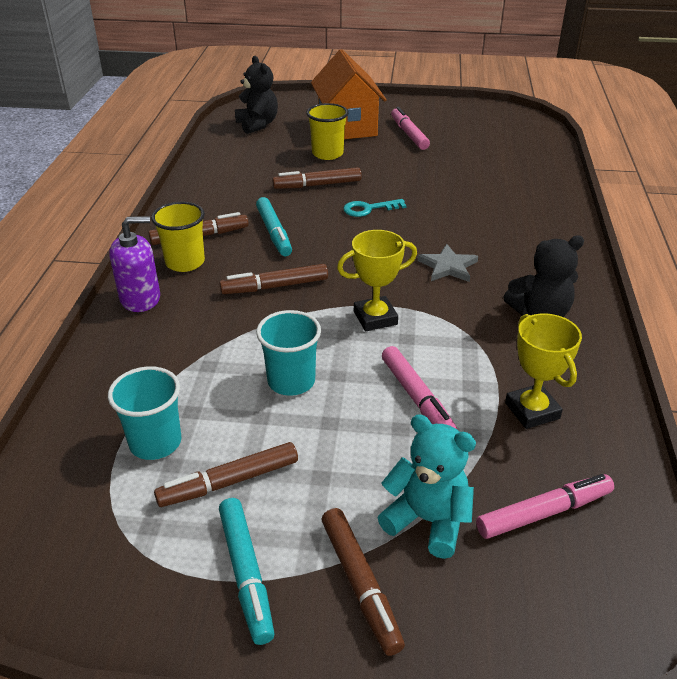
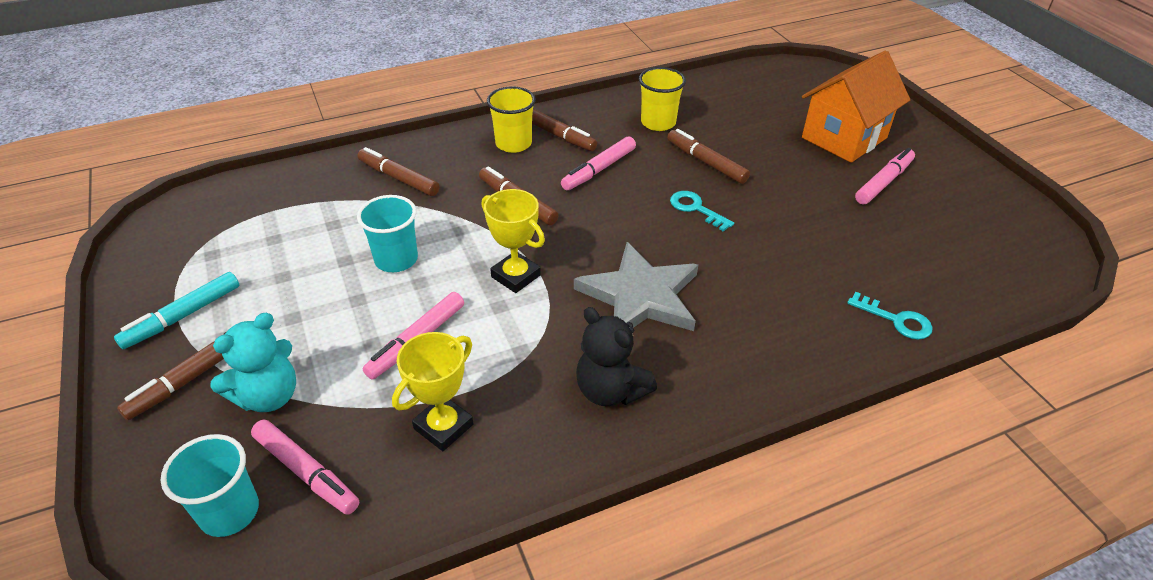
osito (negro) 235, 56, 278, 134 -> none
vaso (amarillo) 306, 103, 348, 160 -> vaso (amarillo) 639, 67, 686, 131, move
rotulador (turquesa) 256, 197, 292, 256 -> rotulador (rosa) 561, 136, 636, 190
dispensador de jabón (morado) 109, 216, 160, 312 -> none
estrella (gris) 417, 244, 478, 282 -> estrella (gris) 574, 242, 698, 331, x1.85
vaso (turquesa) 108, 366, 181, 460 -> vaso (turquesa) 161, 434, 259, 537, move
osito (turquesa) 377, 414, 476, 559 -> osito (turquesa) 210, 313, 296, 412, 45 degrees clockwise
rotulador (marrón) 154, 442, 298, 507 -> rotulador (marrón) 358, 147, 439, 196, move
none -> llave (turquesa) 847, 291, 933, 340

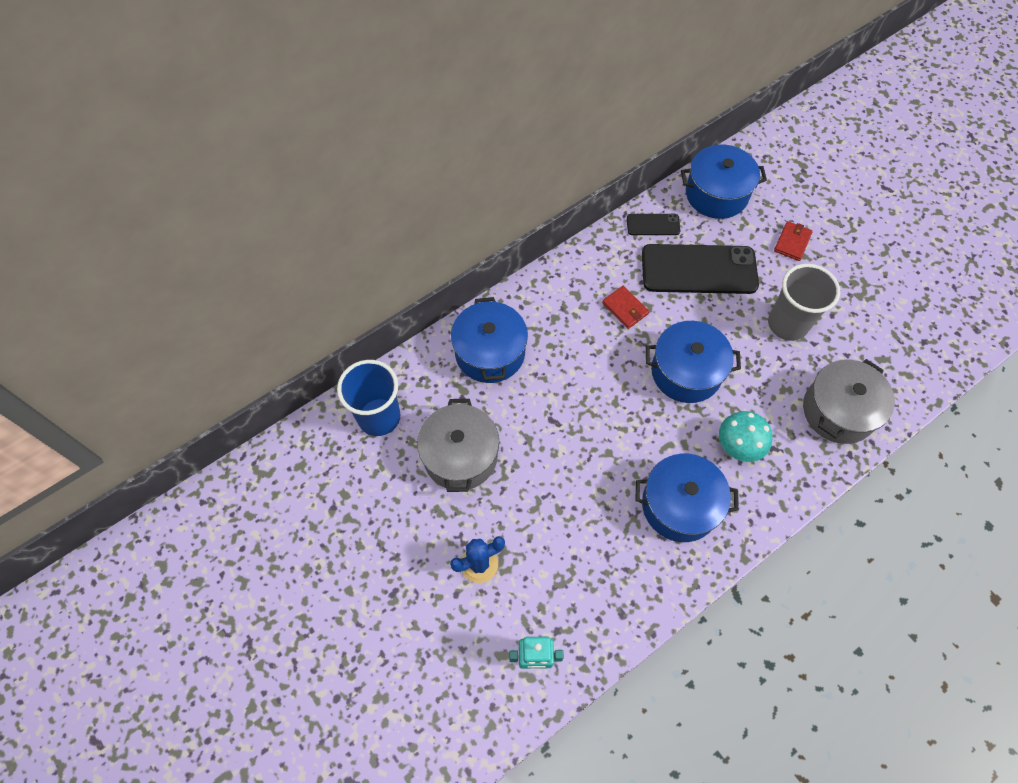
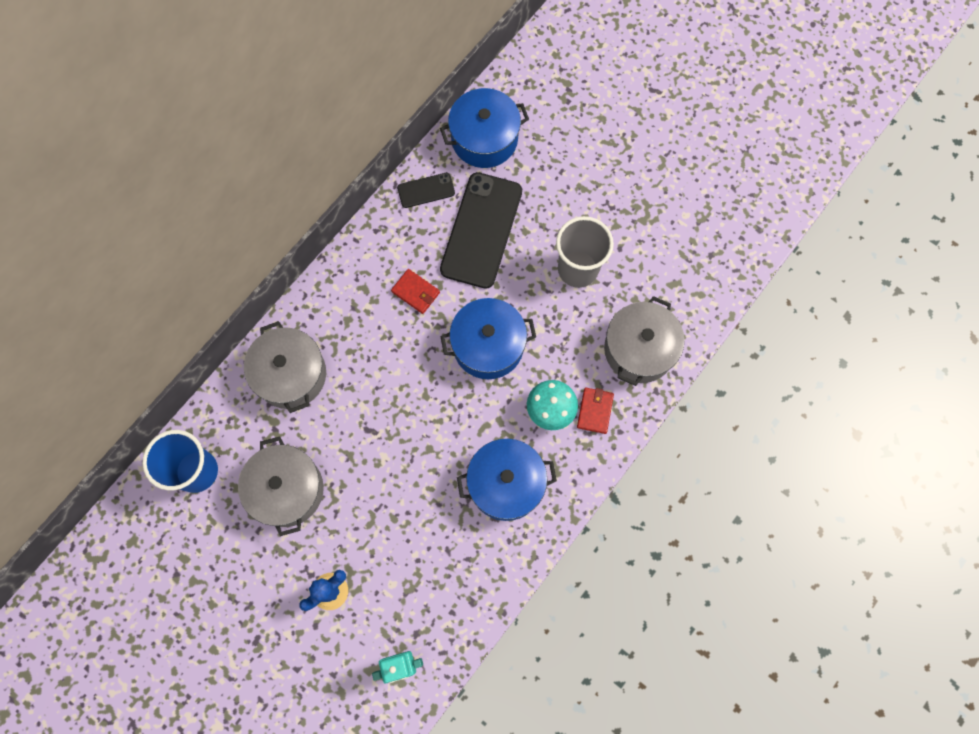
cartera (rojo) 774, 221, 813, 261 -> cartera (rojo) 577, 388, 614, 434, move
móvil (negro) 642, 244, 759, 294 -> móvil (negro) 440, 172, 522, 289, 60 degrees counterclockwise
olla (azul) 451, 297, 528, 383 -> olla (gris) 244, 321, 326, 413

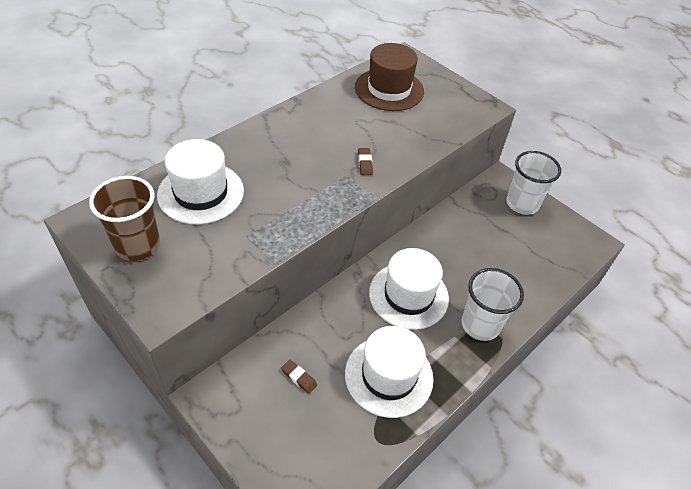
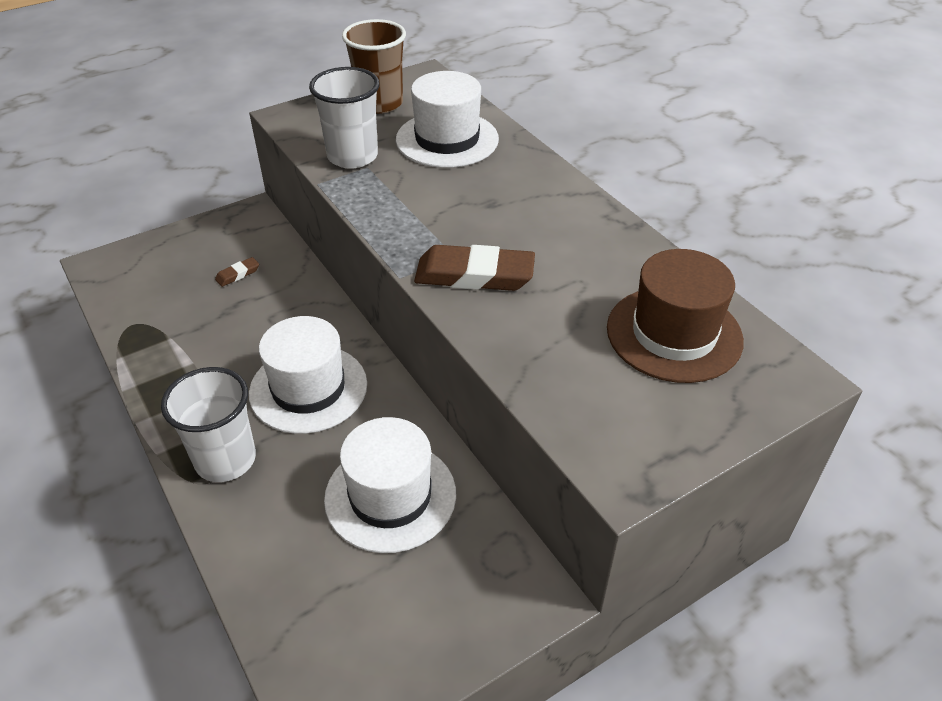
goma de borrar (marrón) 358, 148, 373, 175 -> goma de borrar (marrón) 414, 245, 535, 291, x2.21
vaso (blanco) 506, 151, 561, 215 -> vaso (blanco) 309, 67, 380, 169, move
sombrero (blanco) 345, 326, 434, 418 -> sombrero (blanco) 324, 417, 456, 553, move

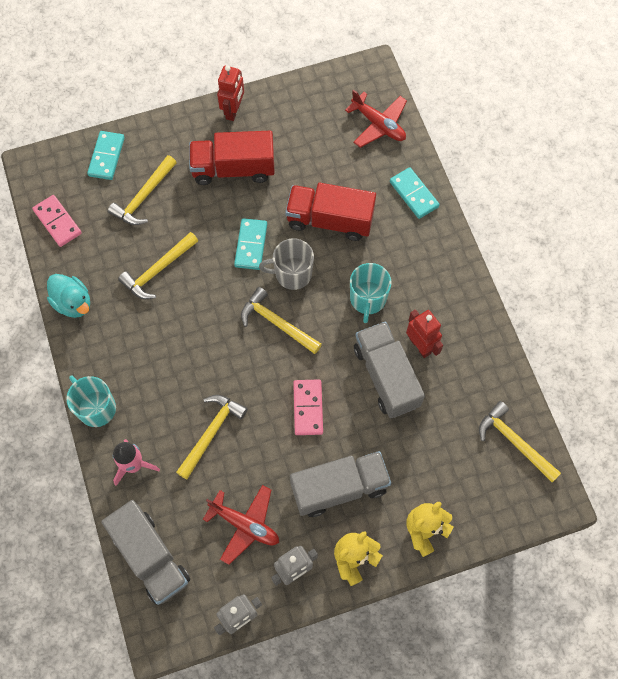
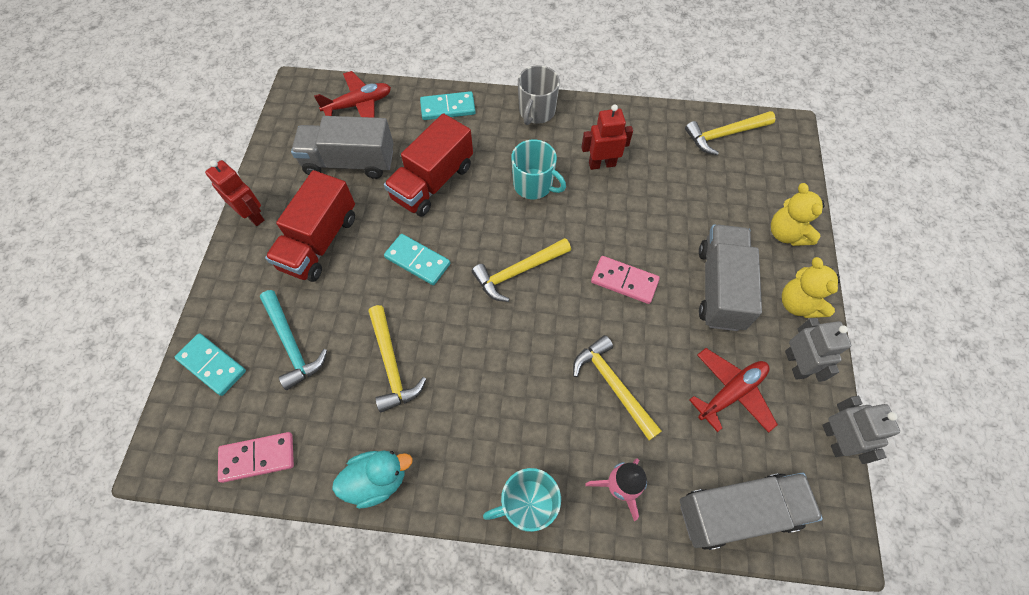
martillo (amarillo) 108, 155, 177, 225 -> martillo (turquesa) 260, 290, 327, 390
taza (gris) 259, 238, 314, 290 -> taza (gris) 518, 65, 560, 125, move
camión (gris) 354, 321, 425, 418 -> camión (gris) 291, 116, 394, 179, move

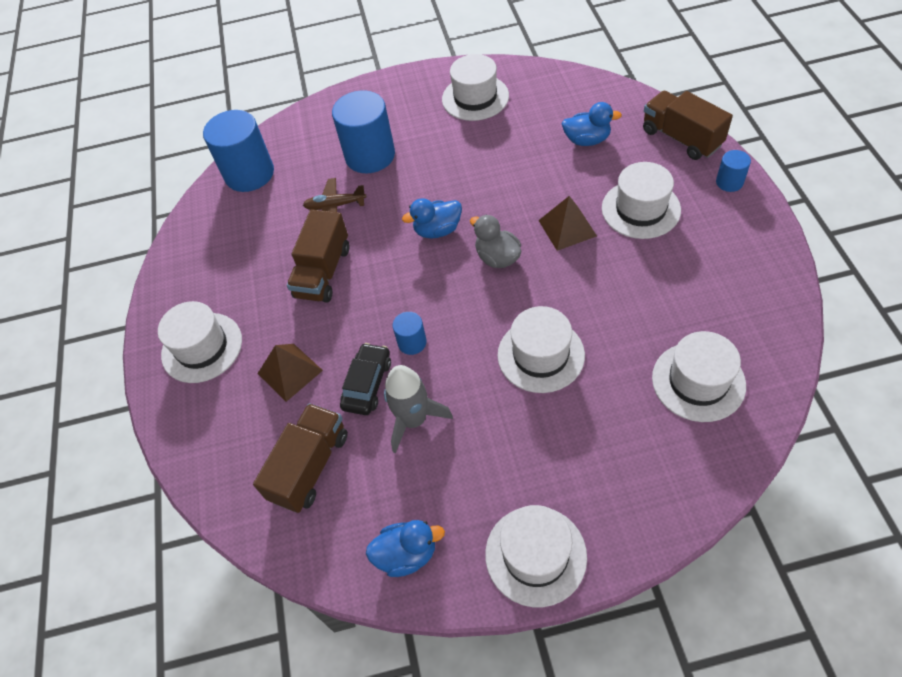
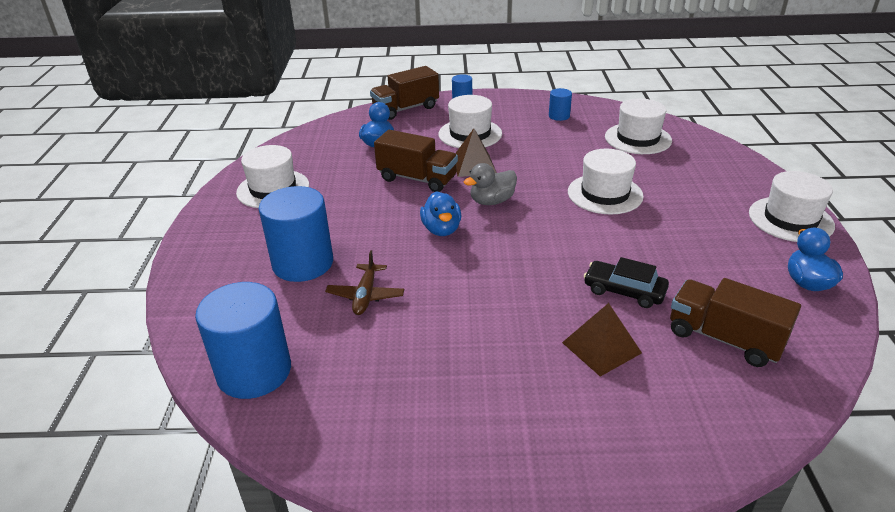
camión (marrón) 287, 209, 349, 303 -> camión (marrón) 374, 130, 458, 192, move
sombrero (blanco) 158, 301, 242, 383 -> none
cilindro (azul) 393, 312, 427, 355 -> cilindro (azul) 549, 88, 572, 121, move
cohete (gris) 384, 365, 453, 453 -> none

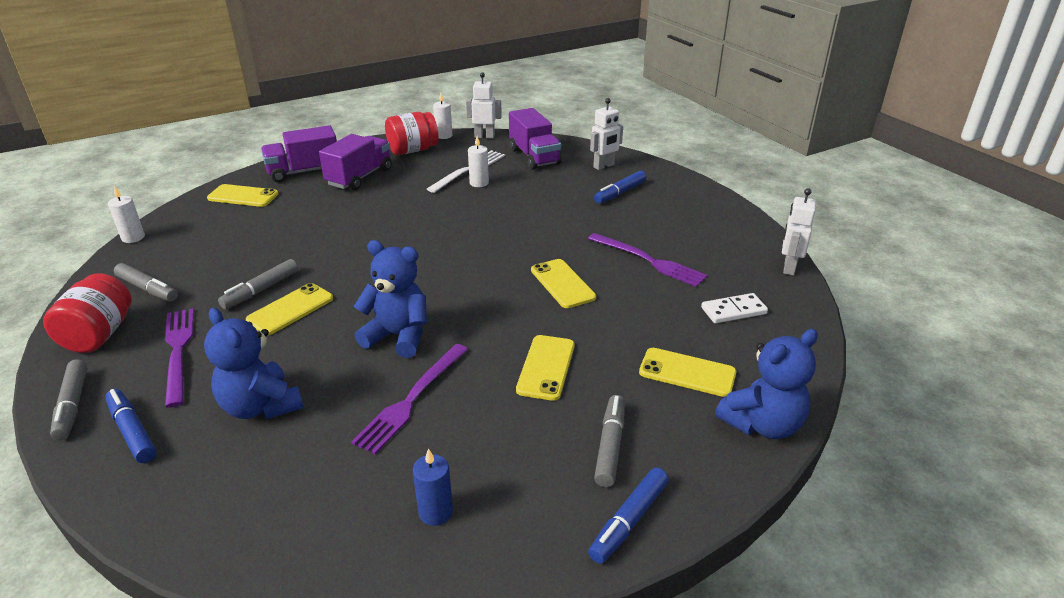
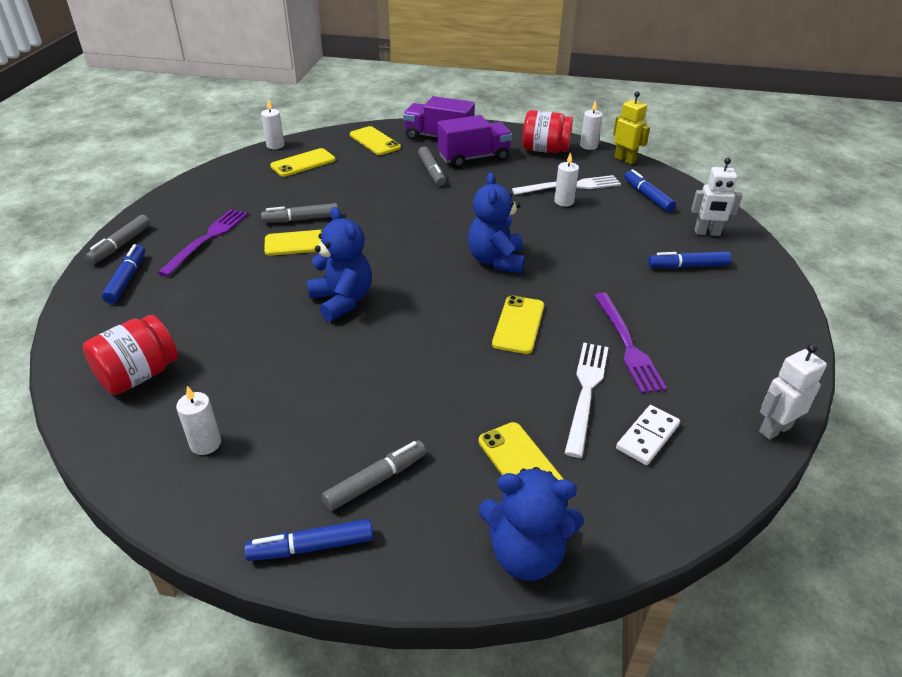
robot (blanco) 466, 72, 502, 139 -> robot (amarillo) 613, 91, 650, 165
camión (morado) 509, 108, 561, 170 -> rotulador (azul) 624, 169, 676, 212
rotulador (gris) 114, 263, 178, 302 -> rotulador (gris) 418, 146, 446, 186, move
tarro (rojo) 43, 273, 132, 353 -> tarro (rojo) 83, 315, 178, 395, move
ficha de dominó (blanco) 701, 293, 768, 323 -> ficha de dominó (blanco) 616, 405, 680, 465, 75 degrees counterclockwise
osito (azul) 204, 308, 304, 420 -> osito (azul) 468, 172, 525, 273, move
móvil (amarillo) 516, 335, 575, 401 -> móvil (amarillo) 270, 148, 335, 177, move
tenedor (morado) 351, 344, 468, 454 -> none
vela (azul) 413, 448, 453, 526 -> vela (blanco) 176, 386, 221, 455
none -> tenedor (blanco) 565, 342, 608, 458

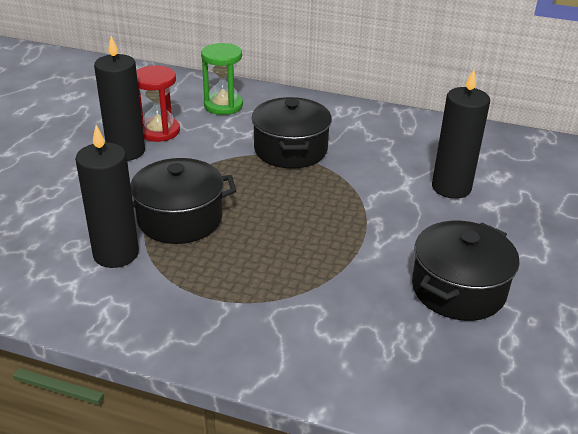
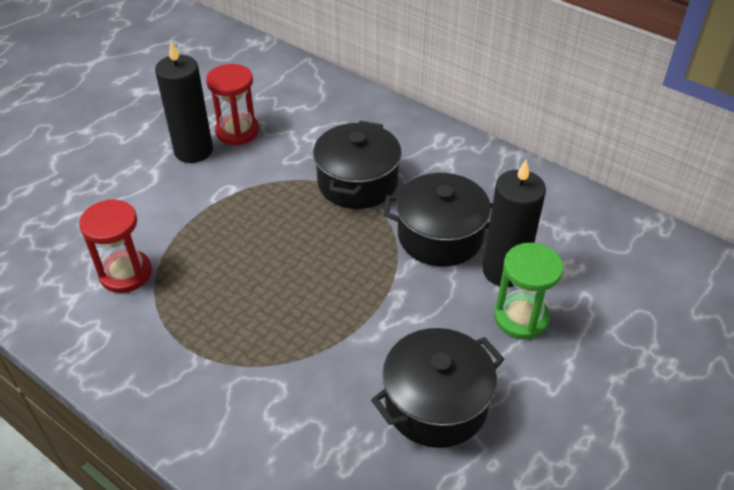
reloj de arena (verde) 201, 43, 243, 115 -> reloj de arena (verde) 494, 243, 563, 339, move
vela (negro) 75, 125, 139, 268 -> reloj de arena (rojo) 79, 199, 152, 293
olla (negro) 131, 158, 236, 244 -> olla (negro) 384, 173, 493, 267, move

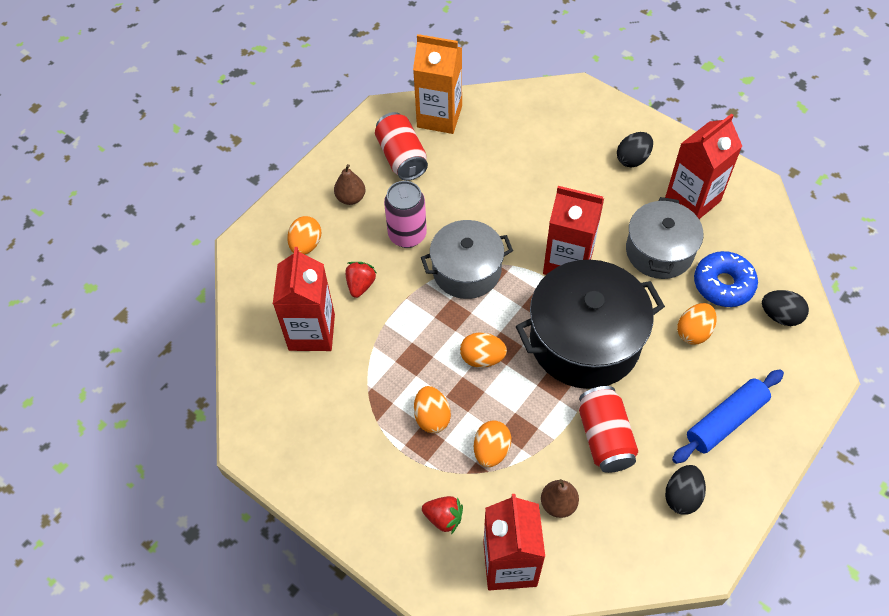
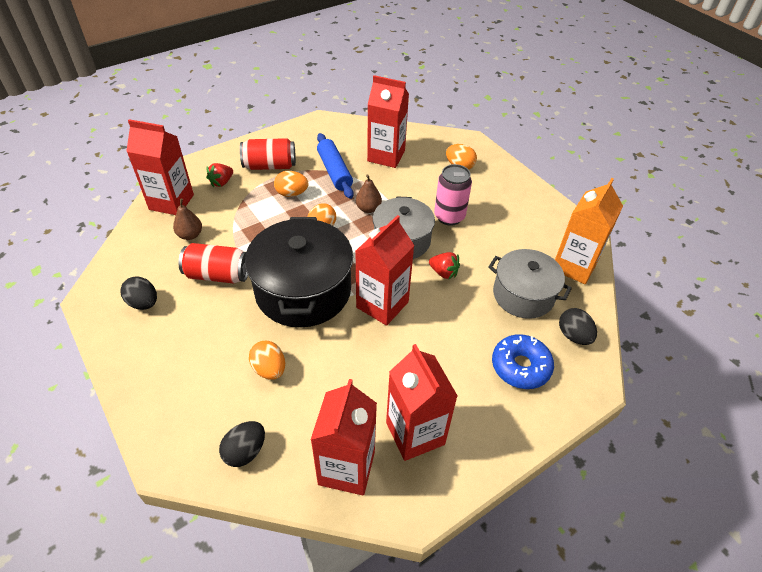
lata (rojo) 375, 112, 428, 181 -> lata (rojo) 240, 138, 296, 170, move
huevo (negro) 617, 132, 653, 167 -> huevo (negro) 559, 308, 597, 345, move
pera (marrón) 334, 164, 365, 205 -> pera (marrón) 356, 174, 382, 213, move
olla (gris) 626, 197, 703, 279 -> olla (gris) 488, 249, 572, 319, move
rosquilla (azul) 694, 251, 758, 307 -> rosquilla (azul) 492, 334, 554, 389, move
fresa (rojo) 345, 262, 376, 298 -> fresa (rojo) 429, 252, 460, 279, move
rodillo (azul) 672, 370, 784, 464 -> rodillo (azul) 317, 133, 354, 199, move
huevo (naranja) 474, 420, 511, 467 -> none
none -> cartón de leche (rojo) 311, 379, 377, 496

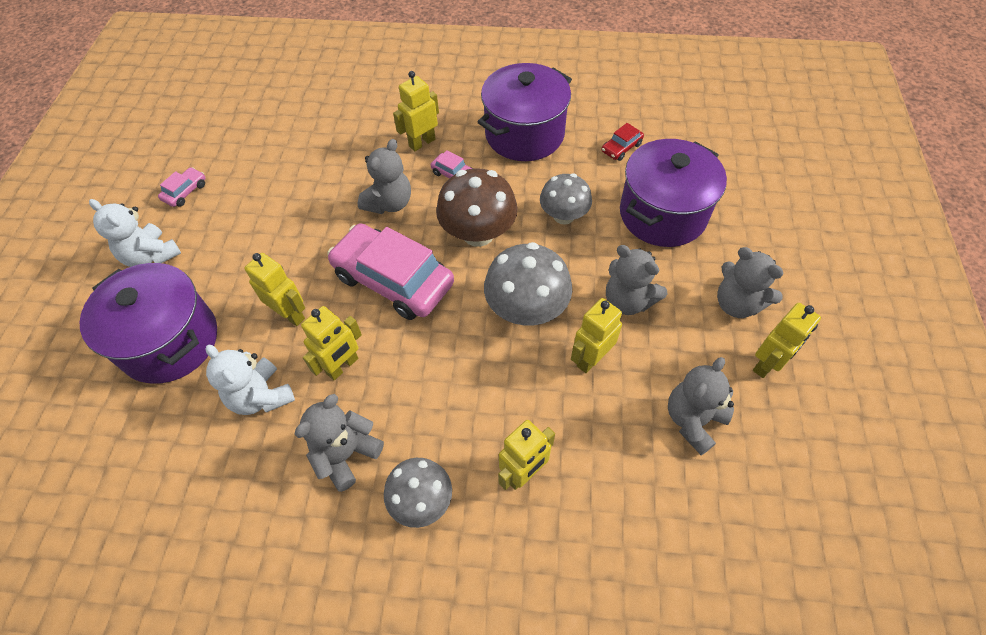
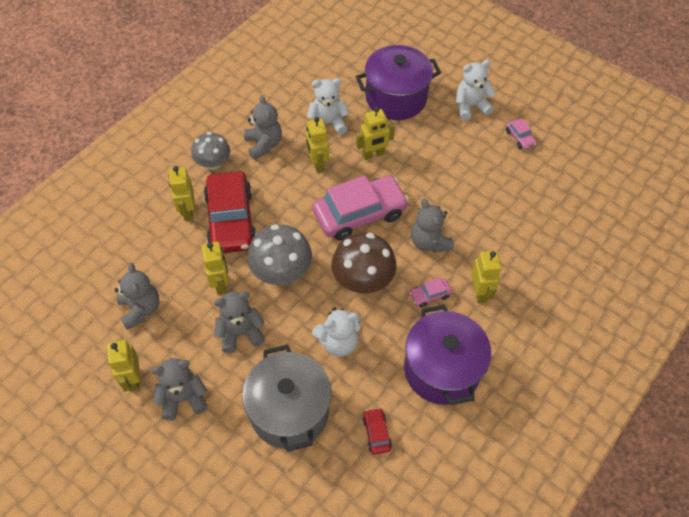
olla (morado) 620, 139, 727, 247 -> olla (gris) 242, 344, 331, 452
seta (gris) 540, 173, 592, 225 -> osito (blanco) 312, 307, 361, 357
none -> coche (rojo) 204, 171, 256, 253

